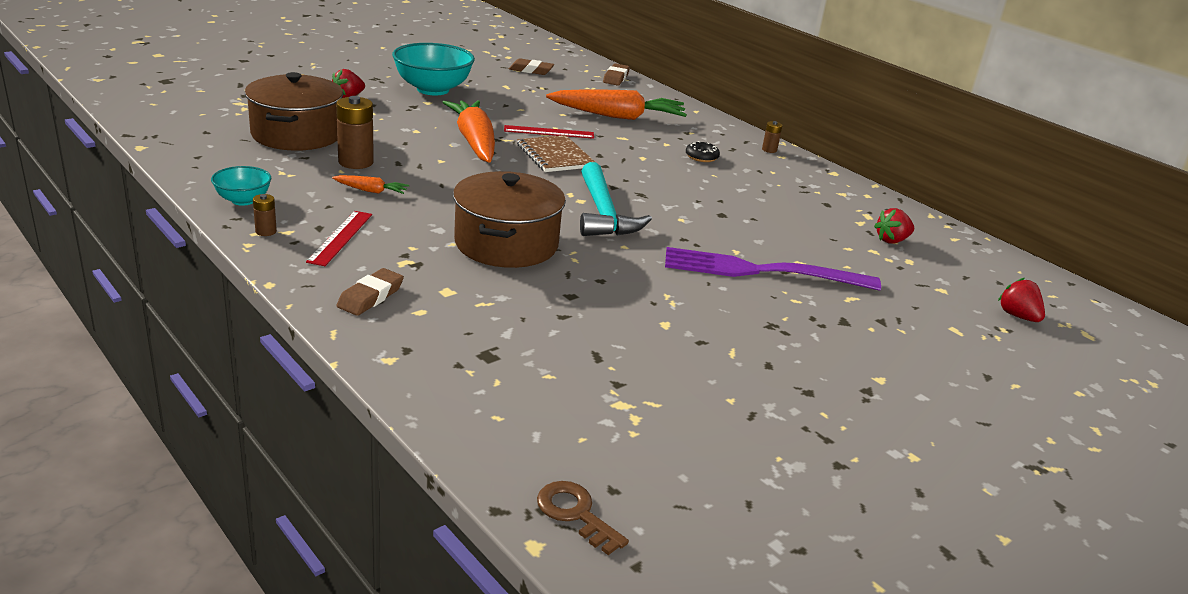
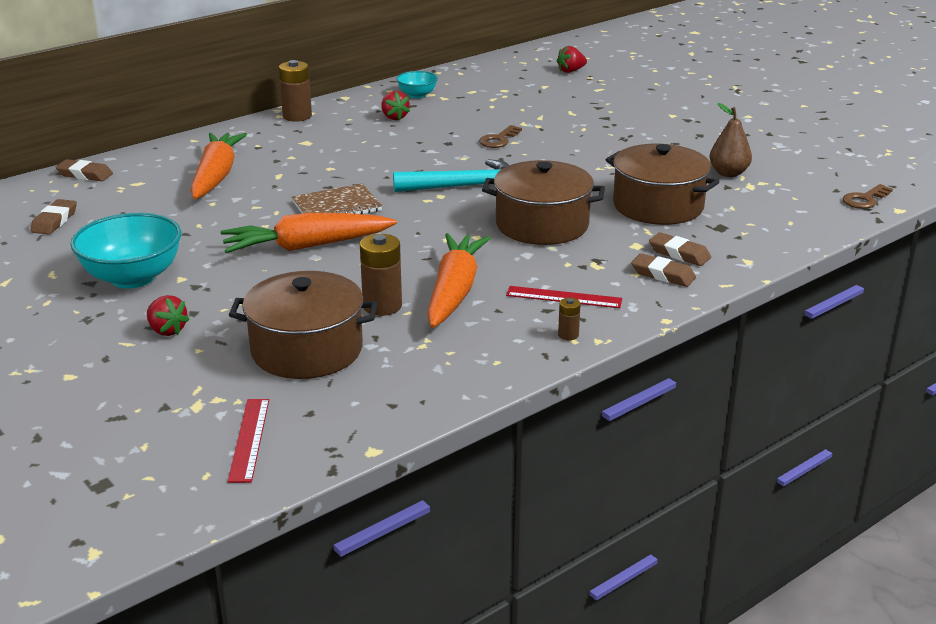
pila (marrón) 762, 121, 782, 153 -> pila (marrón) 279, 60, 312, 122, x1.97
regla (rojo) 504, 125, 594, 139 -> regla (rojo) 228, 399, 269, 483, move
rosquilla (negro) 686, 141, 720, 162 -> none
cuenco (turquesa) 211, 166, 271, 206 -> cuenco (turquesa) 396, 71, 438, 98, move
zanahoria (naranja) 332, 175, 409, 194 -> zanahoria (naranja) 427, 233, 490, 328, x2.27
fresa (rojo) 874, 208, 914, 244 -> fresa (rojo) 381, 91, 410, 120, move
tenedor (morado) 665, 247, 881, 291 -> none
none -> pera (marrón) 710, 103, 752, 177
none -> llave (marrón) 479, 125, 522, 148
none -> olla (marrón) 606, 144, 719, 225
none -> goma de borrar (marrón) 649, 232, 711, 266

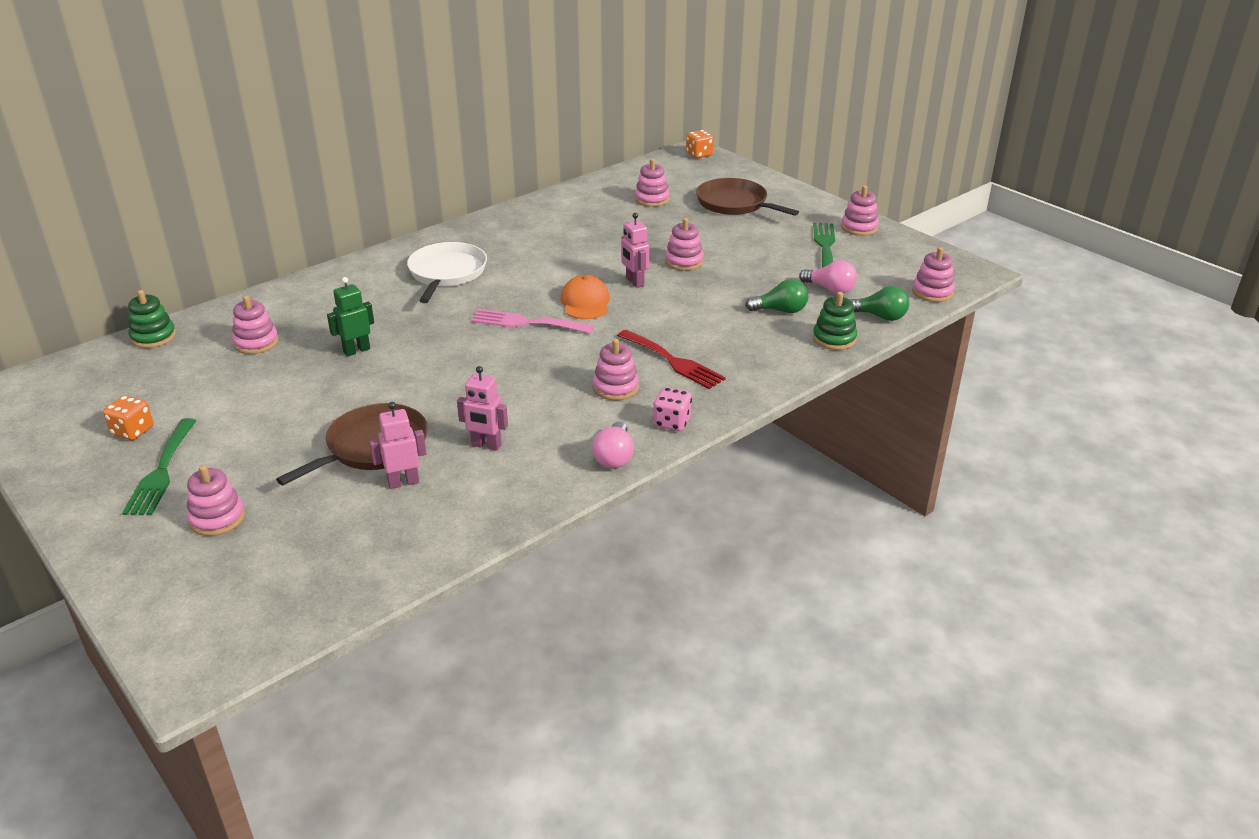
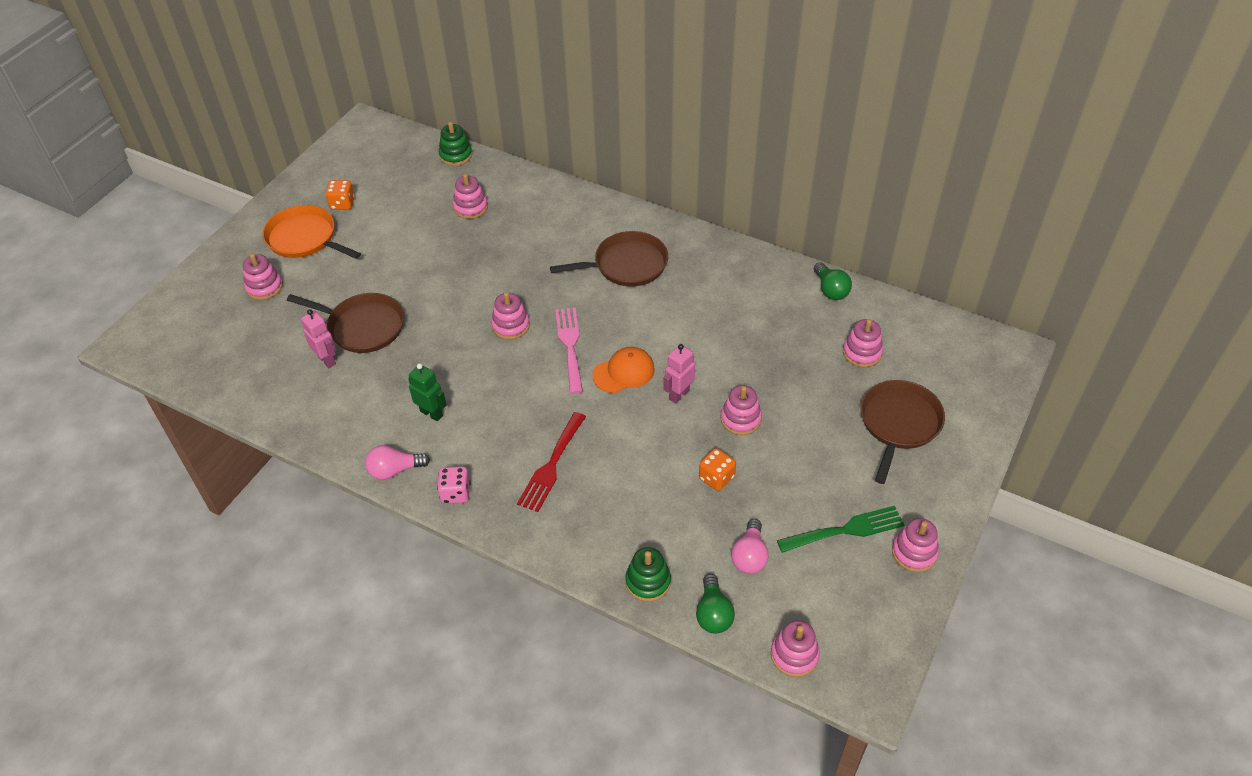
dado (naranja) 686, 130, 714, 158 -> dado (naranja) 699, 448, 736, 491, move
sartén (blanco) 407, 242, 487, 303 -> sartén (marrón) 550, 231, 668, 286
robot (verde) 327, 277, 374, 356 -> robot (verde) 408, 363, 447, 421, move
bombilla (verde) 745, 279, 808, 313 -> bombilla (verde) 814, 262, 852, 300, move
juguete apilable (rosa) 593, 339, 639, 400 -> juguete apilable (rosa) 491, 292, 530, 340, move
robot (rosa) 457, 366, 508, 451 -> none
tenedor (verde) 122, 418, 196, 515 -> sartén (naranja) 263, 205, 361, 259

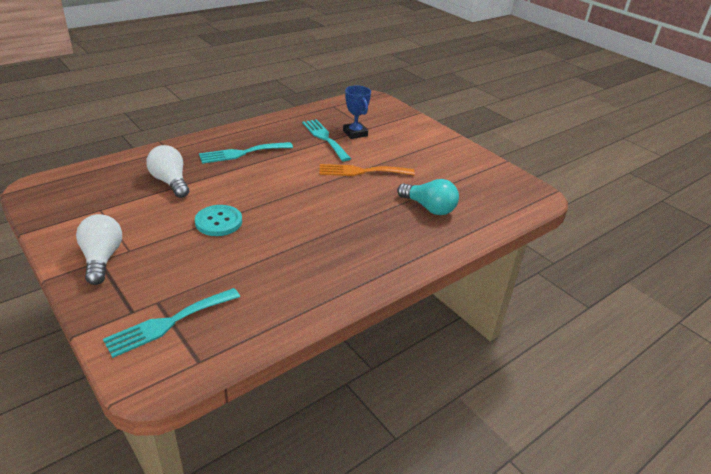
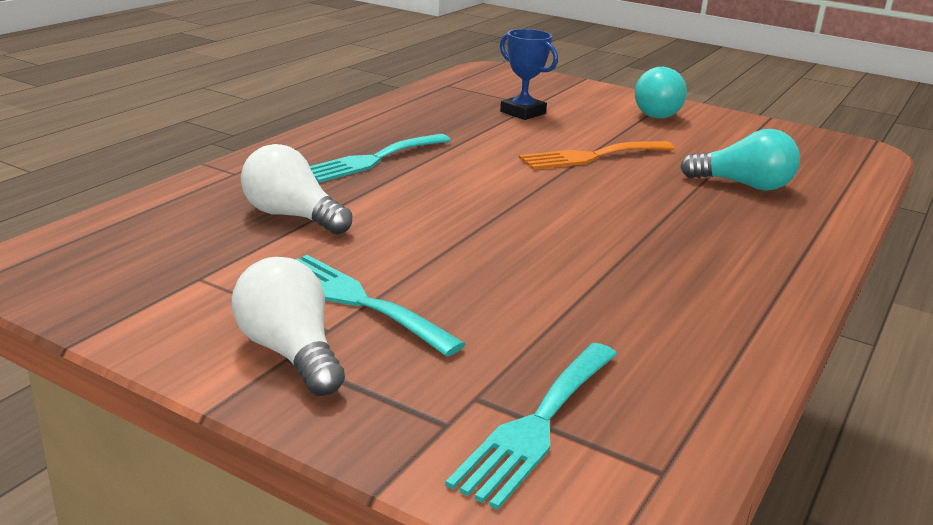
tenedor (turquesa) 302, 119, 351, 161 -> tenedor (turquesa) 295, 255, 465, 357, move
botón (turquesa) 195, 205, 242, 236 -> none
none -> bombilla (turquesa) 635, 67, 687, 118

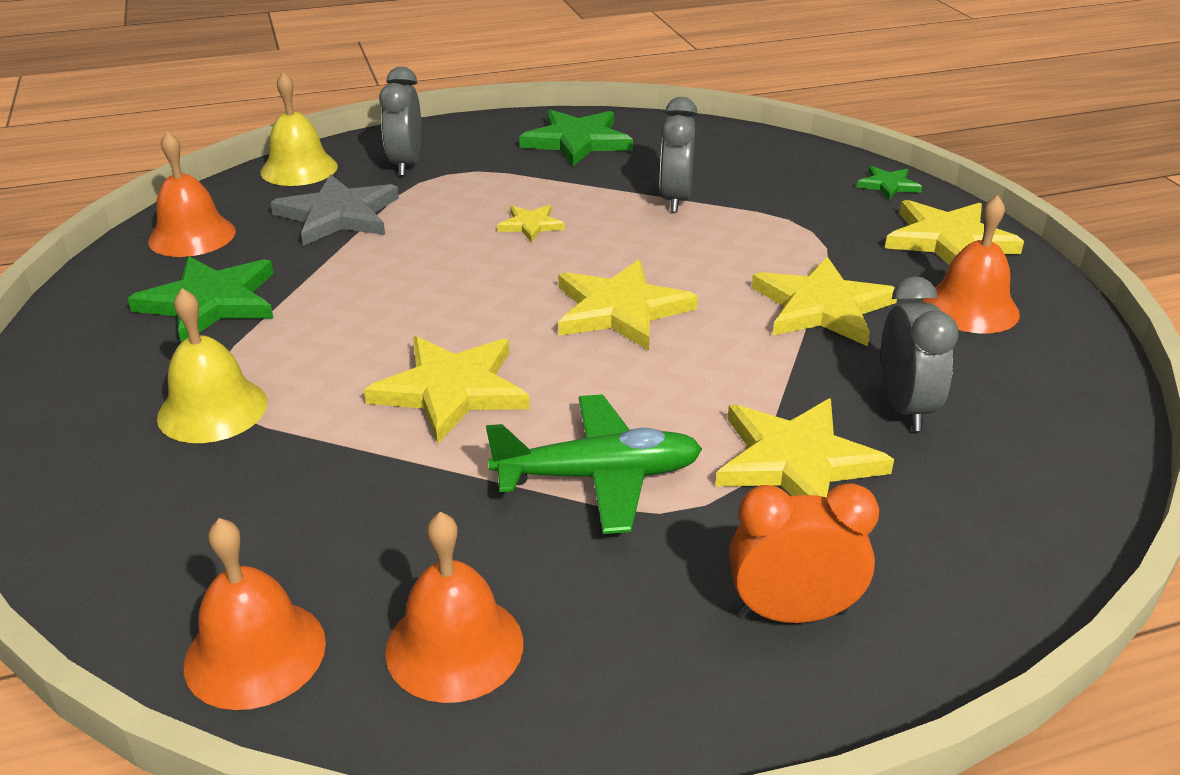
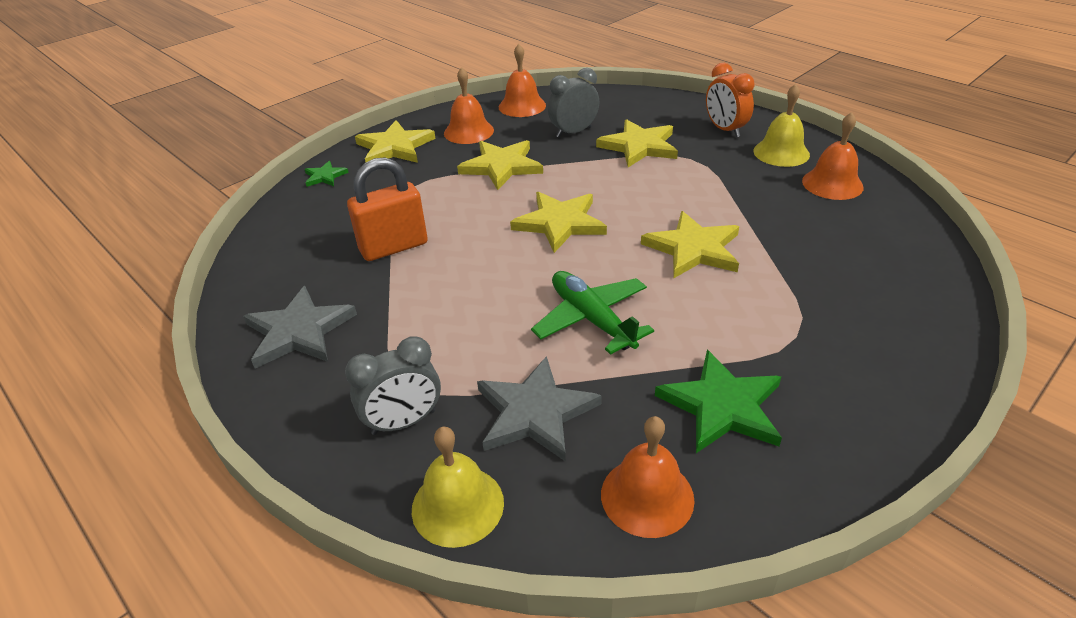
despertador (gris) 660, 97, 697, 213 -> candado (naranja) 347, 157, 428, 261
estrella (verde) 519, 109, 633, 166 -> estrella (gris) 243, 286, 357, 369
estrella (amarillo) 497, 205, 565, 242 -> none
campana (amarillo) 157, 288, 268, 443 -> campana (amarillo) 753, 84, 810, 167, move
avión (verde) 486, 394, 702, 534 -> avión (verde) 531, 271, 654, 355, move
campana (naranja) 184, 518, 326, 710 -> campana (naranja) 499, 44, 546, 117, move

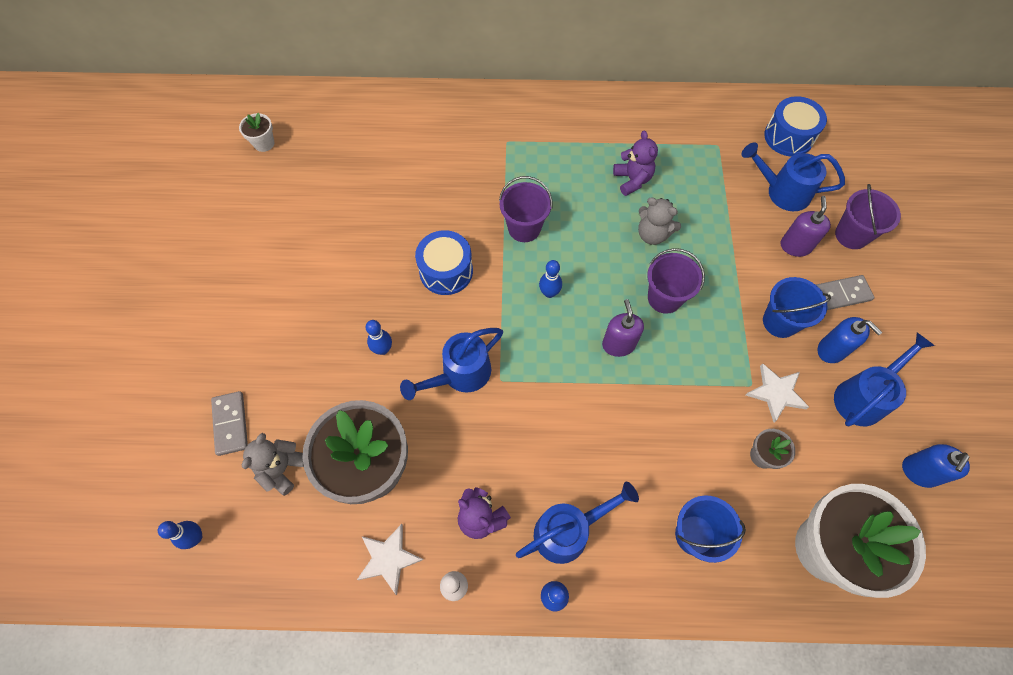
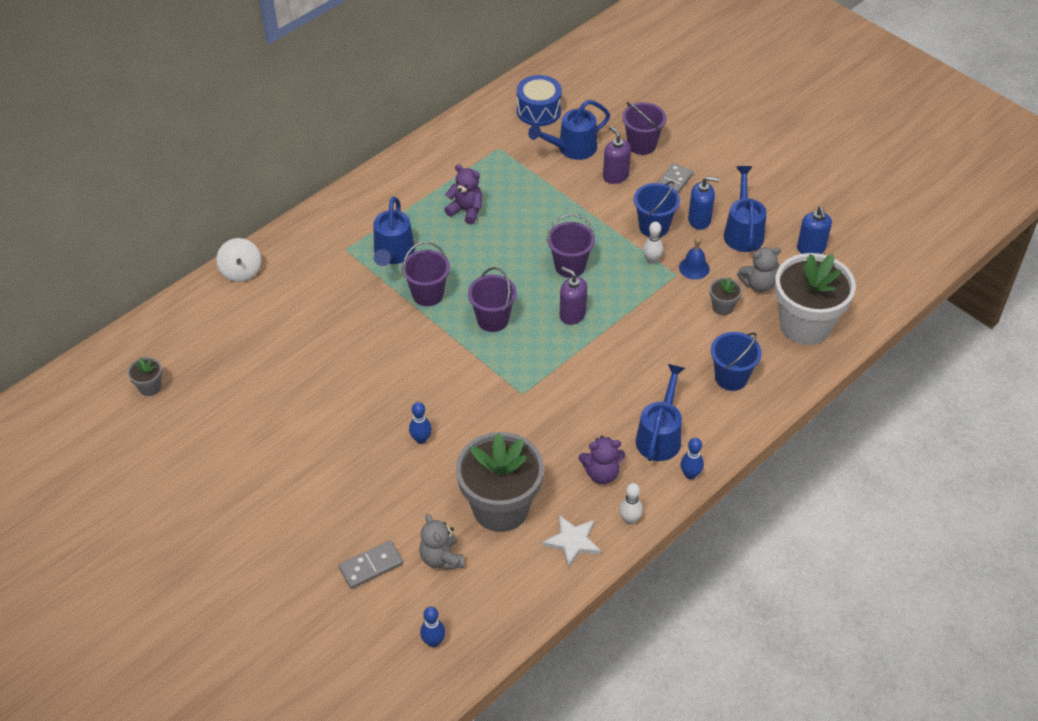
maceta (blanco) 239, 113, 274, 152 -> maceta (gris) 128, 357, 162, 396
osito (gris) 638, 197, 681, 245 -> osito (gris) 737, 247, 781, 292, move
tambor (azul) 415, 230, 473, 295 -> none
bolo (azul) 539, 260, 562, 298 -> balde (morado) 468, 267, 517, 332
regadera (azul) 400, 328, 503, 400 -> regadera (azul) 374, 197, 415, 266, move
estrella (blanco) 746, 363, 809, 422 -> campana (azul) 679, 236, 710, 280
ficha de dominó (gris) 211, 391, 248, 456 -> ficha de dominó (gris) 339, 540, 403, 589, 60 degrees counterclockwise
none -> bolo (blanco) 643, 222, 663, 264
none -> peonza (blanco) 216, 238, 261, 282

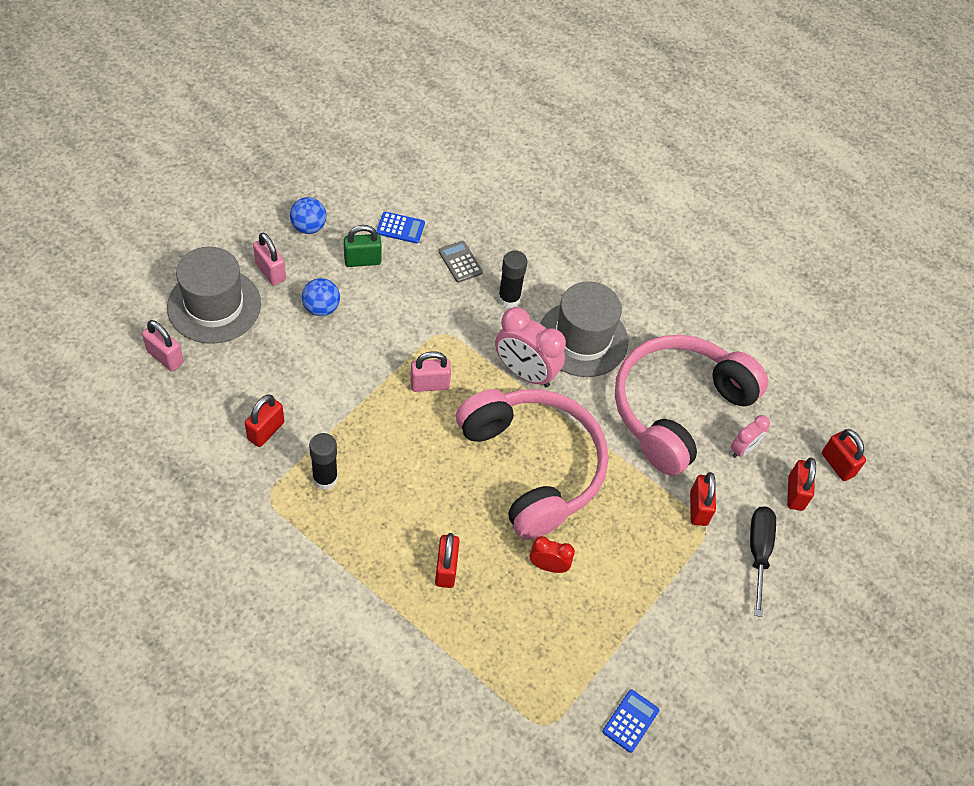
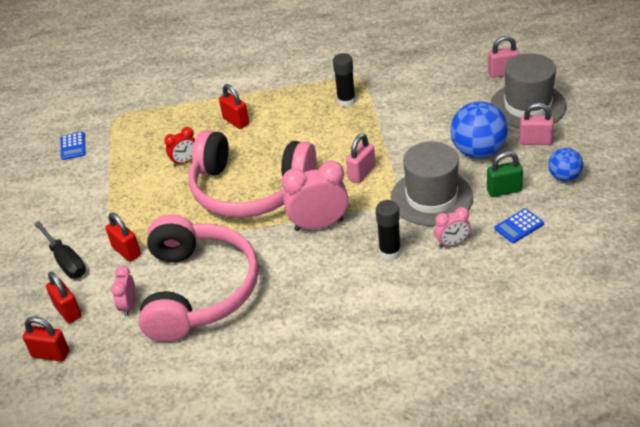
candado (verde) 344, 225, 382, 267 -> candado (verde) 487, 151, 523, 197, 45 degrees clockwise
calculadora (gris) 439, 241, 483, 283 -> despertador (rosa) 434, 207, 471, 248
pelota (azul) 302, 278, 340, 316 -> pelota (azul) 450, 101, 508, 159, x1.74
sombrero (gris) 540, 281, 628, 377 -> sombrero (gris) 391, 142, 473, 226, move
candado (rojo) 245, 394, 284, 447 -> none

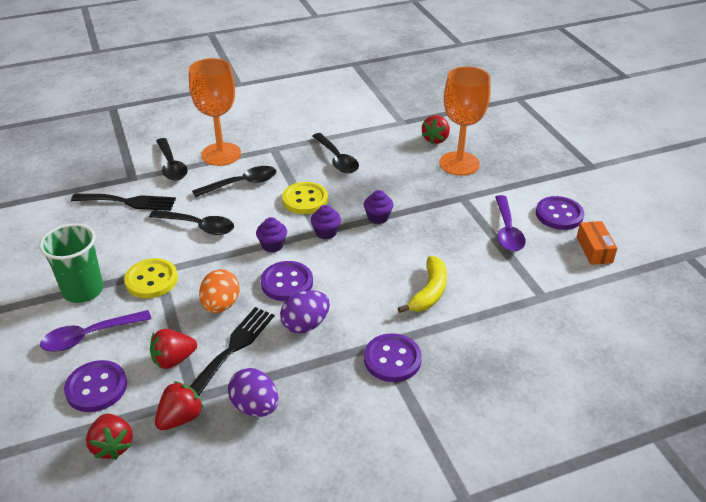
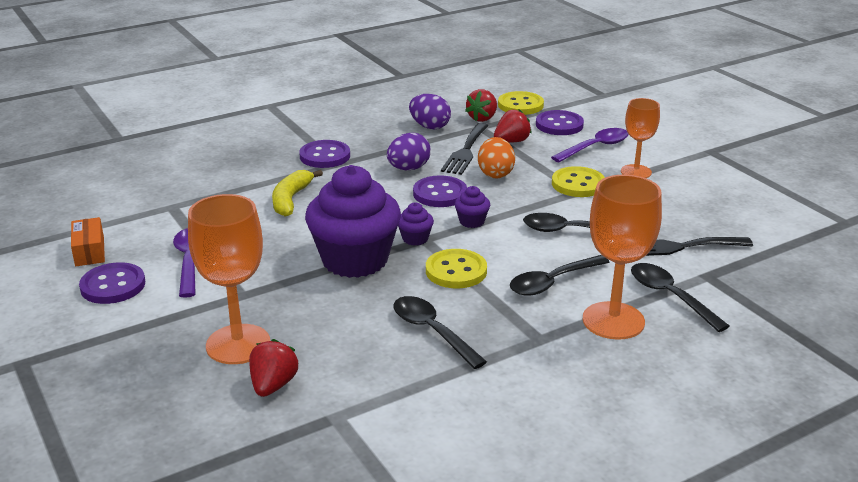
magdalena (morado) 364, 190, 393, 224 -> magdalena (morado) 305, 165, 401, 278, x2.46
vaso (verde) 39, 223, 103, 303 -> copa (naranja) 621, 98, 660, 178
fresa (rojo) 86, 414, 133, 460 -> botón (amarillo) 498, 91, 544, 115

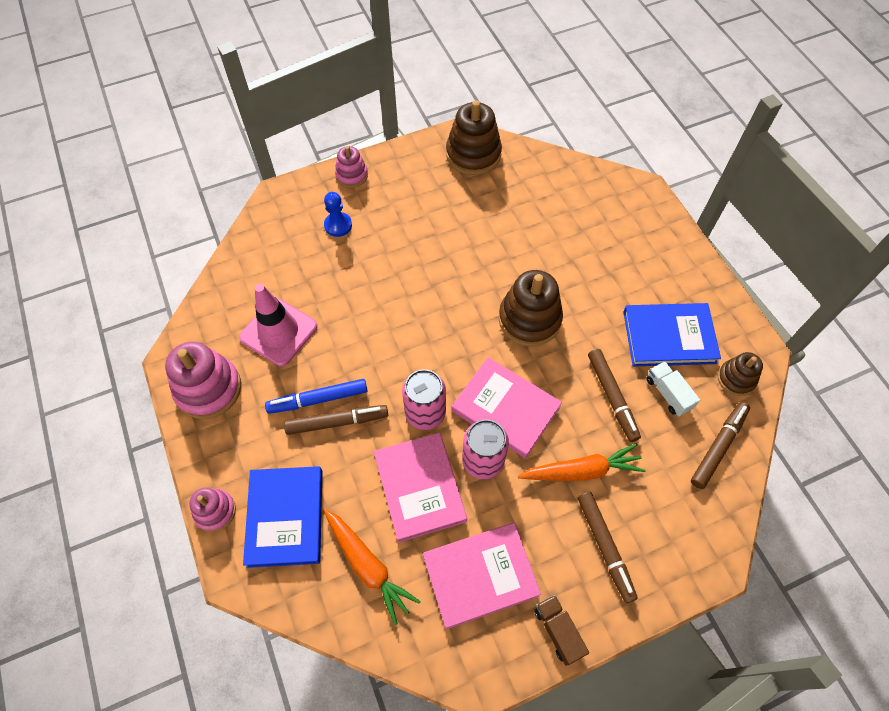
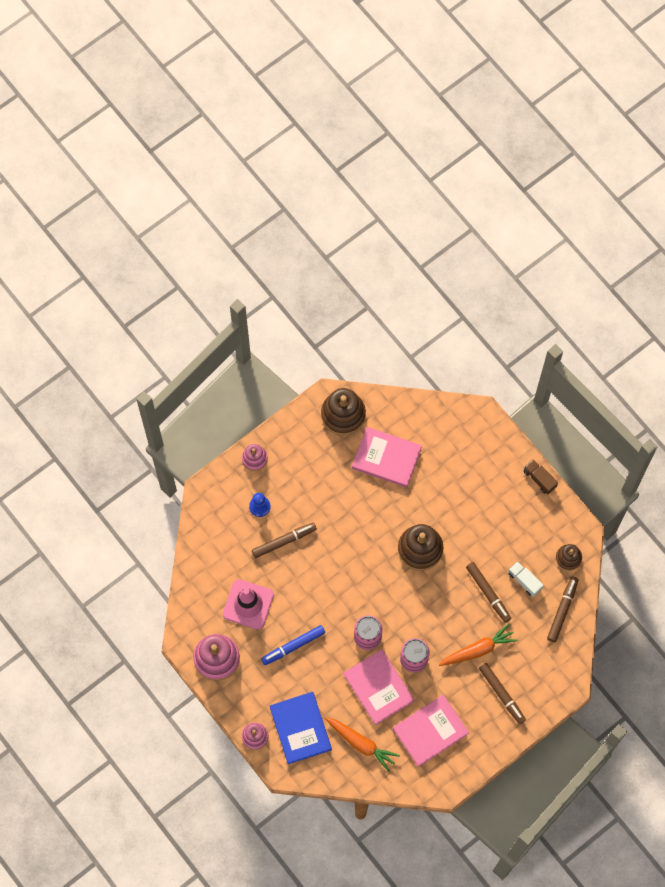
libro (azul) 623, 303, 721, 366 -> none
libro (rosa) 451, 357, 562, 458 -> libro (rosa) 352, 427, 422, 487, move
rotulador (marrón) 284, 405, 388, 435 -> rotulador (marrón) 252, 523, 317, 558, move
camión (marrón) 534, 595, 589, 666 -> camión (marrón) 524, 459, 558, 495, move

